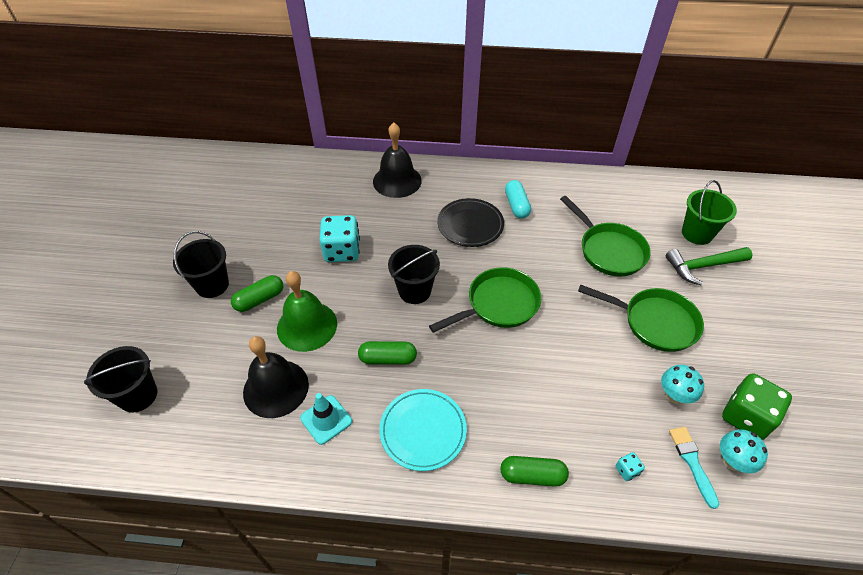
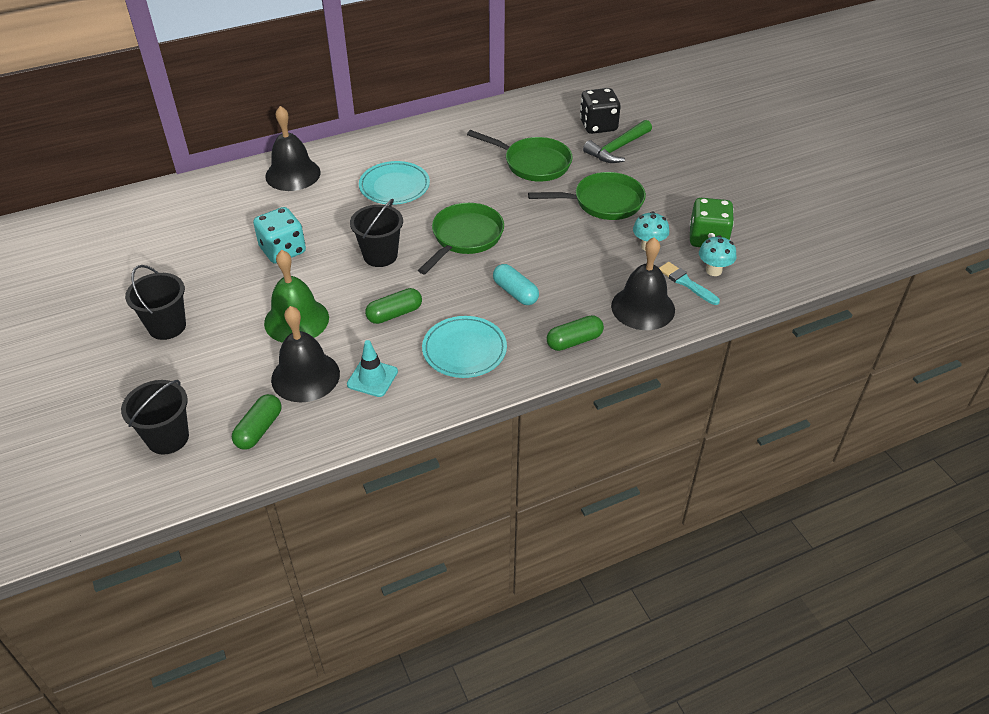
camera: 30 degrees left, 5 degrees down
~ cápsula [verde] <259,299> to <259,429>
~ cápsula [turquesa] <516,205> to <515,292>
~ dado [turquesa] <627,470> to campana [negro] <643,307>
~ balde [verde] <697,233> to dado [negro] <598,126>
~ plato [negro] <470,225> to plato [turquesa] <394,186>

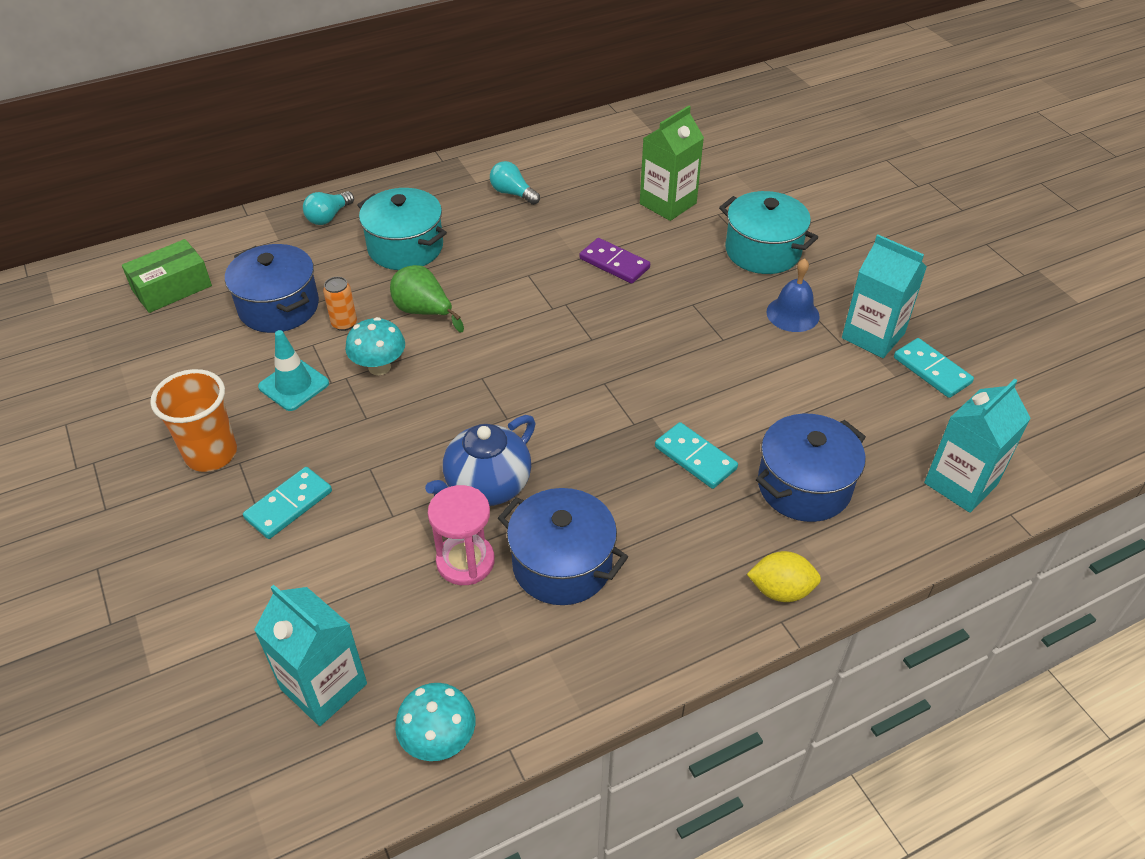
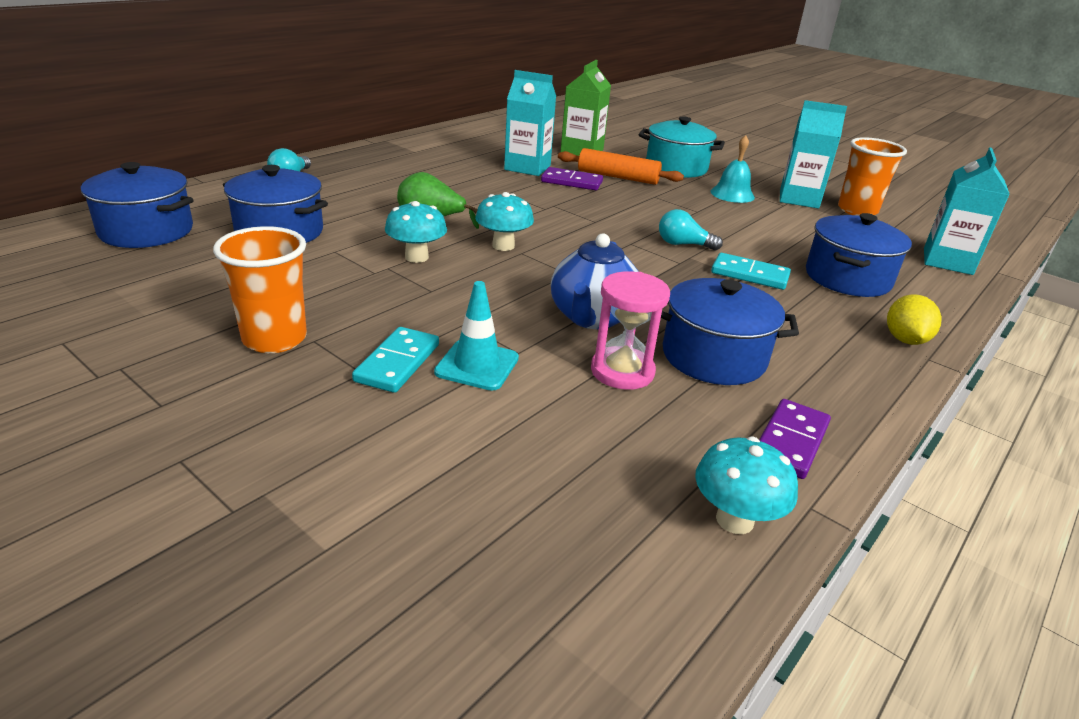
camera: 25 degrees left, 15 degrees down
- lata [naranja] <344,323>
- olla [turquesa] <405,247>
+ seta [turquesa] <503,246>
+ rodillo [naranja] <618,177>
+ ficha de dominó [morado] <790,442>
~ cartón de leche [turquesa] <324,686> to <527,167>
~ cono de tráfico [turquesa] <294,385> to <477,365>
~ bombilla [turquesa] <512,193> to <683,244>
~ caja [verde] <172,288> to olla [azul] <146,231>
~ ficha de dominó [turquesa] <932,370> to vaso [naranja] <857,210>
~ campana [azul] <792,314> to campana [turquesa] <732,194>
~ limón [amarillo] <780,590> = <905,340> 60 degrees counterclockwise

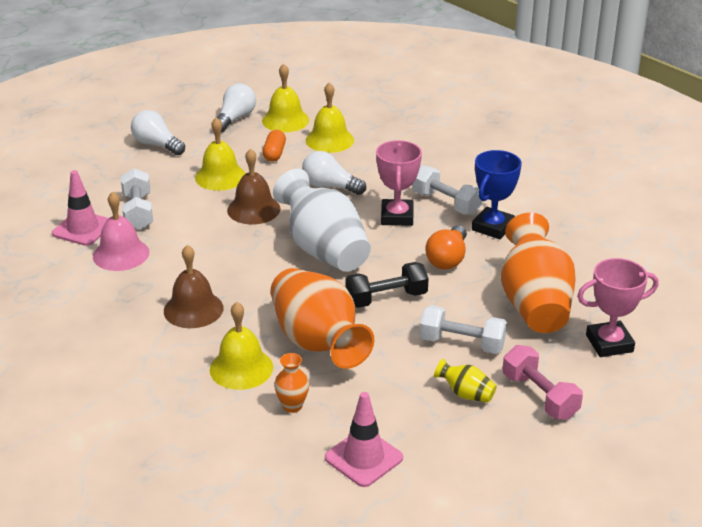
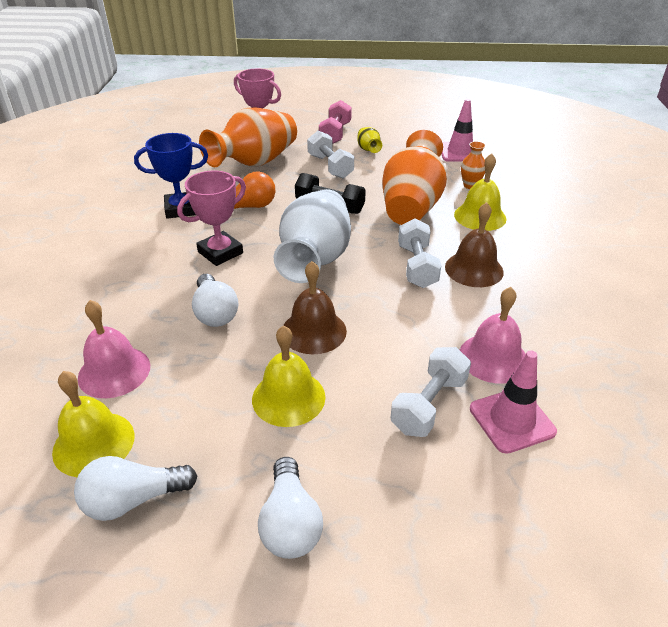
camera: 135 degrees left, 5 degrees up
- cápsula [naranja] <274,153>
~ mancuerna [blanco] <446,203> to <416,266>
~ campana [amarillo] <329,140> to campana [rosa] <114,371>

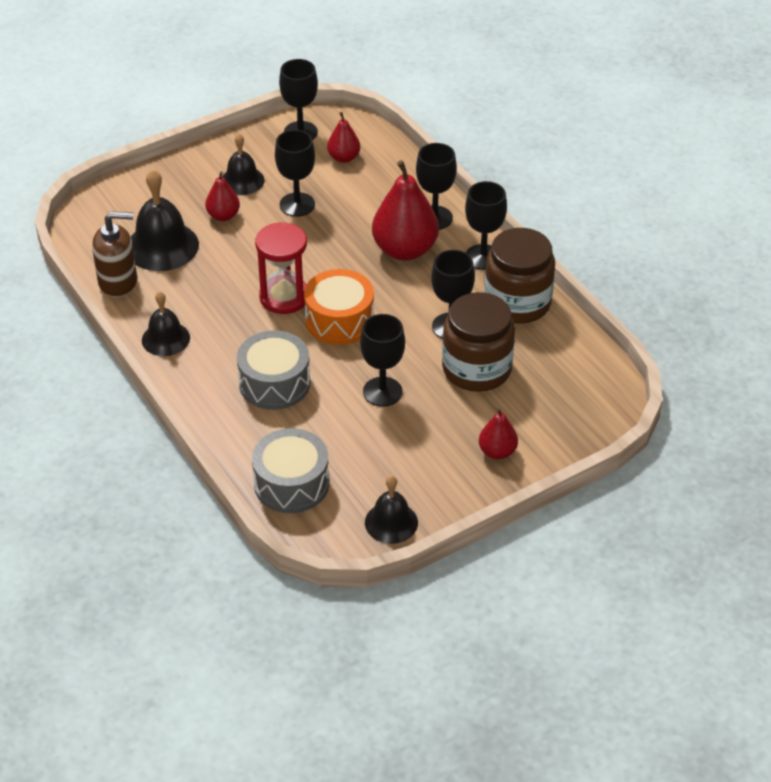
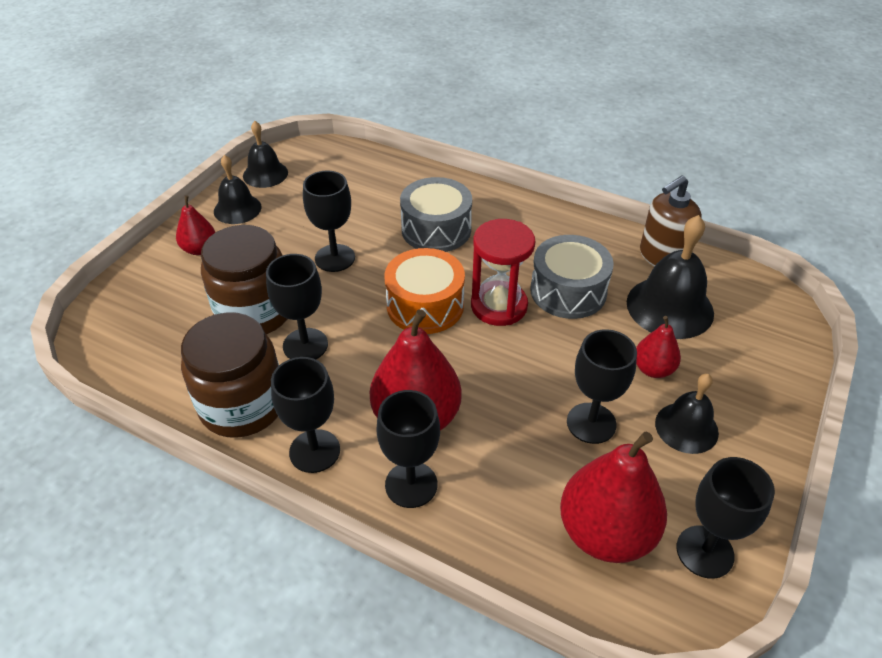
camera: 150 degrees right, 0 degrees up
~ campana [negro] <165,339> to <237,209>
~ tambor [gris] <291,484> to <568,291>
~ pera [rojo] <344,158> = <605,532> x1.90

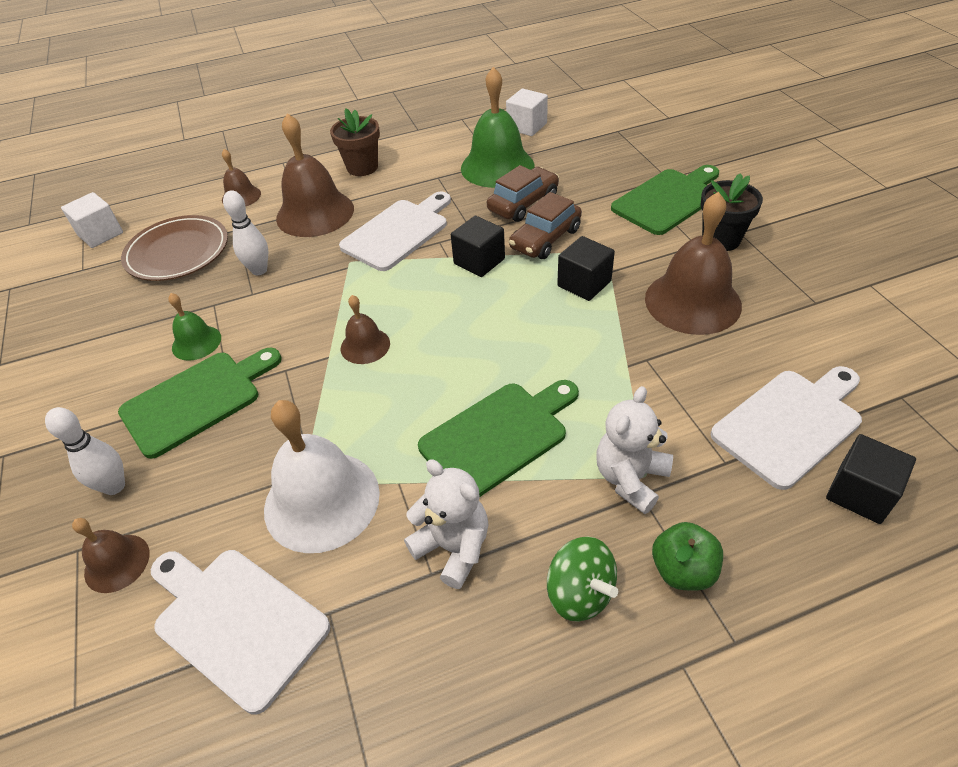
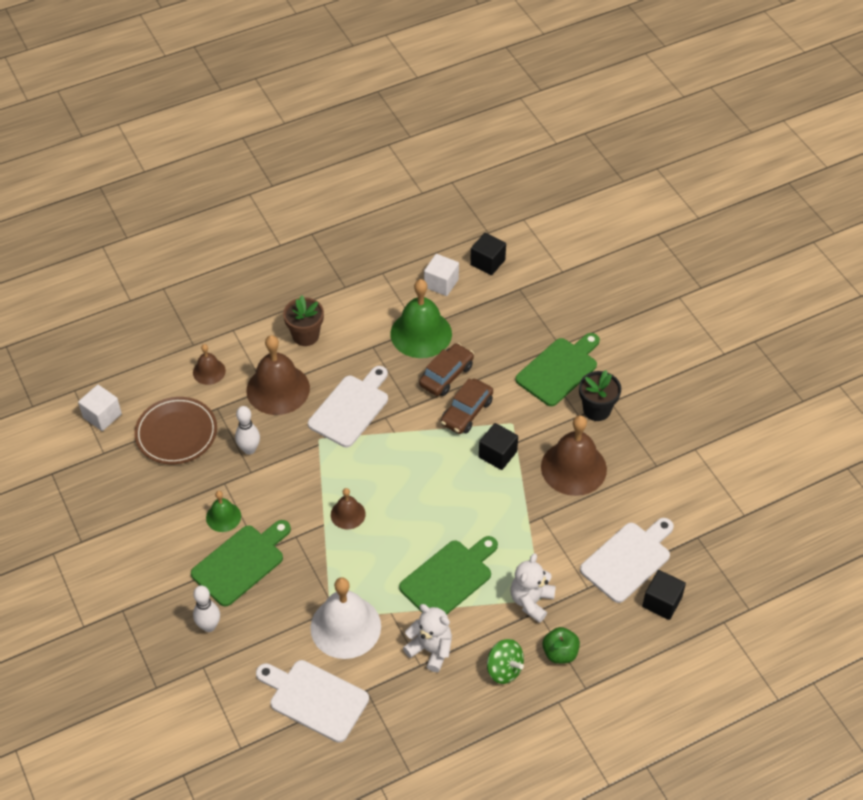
camera: 10 degrees left, 5 degrees up
- campana [marrón] <117,563>
~ cubo [negro] <479,261> to <487,262>

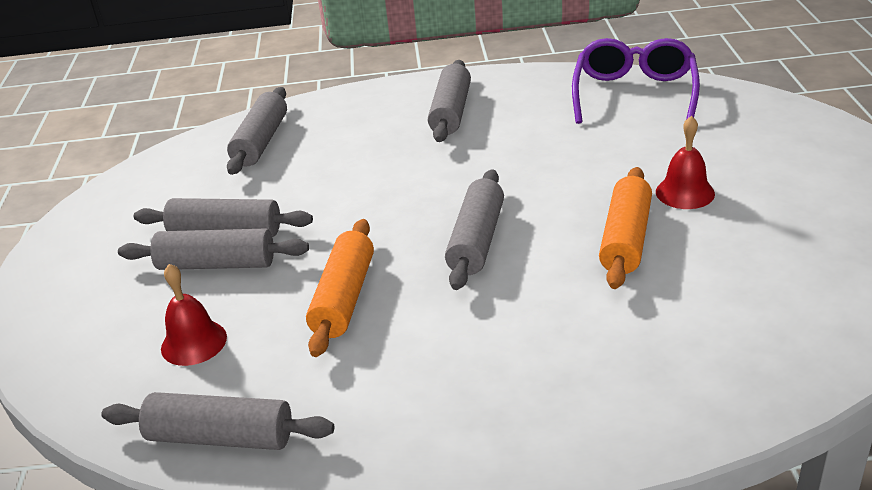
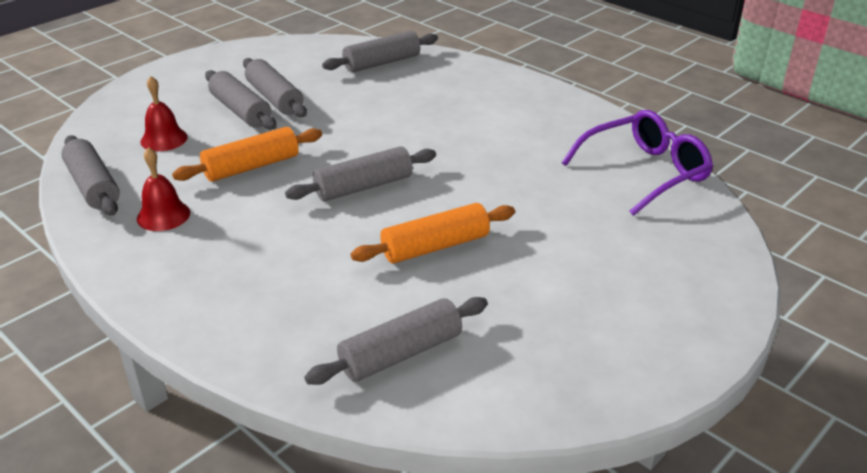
camera: 45 degrees right, 0 degrees up
~ rodillo [gris] <451,112> to <401,353>
~ campana [rojo] <685,192> to <163,215>

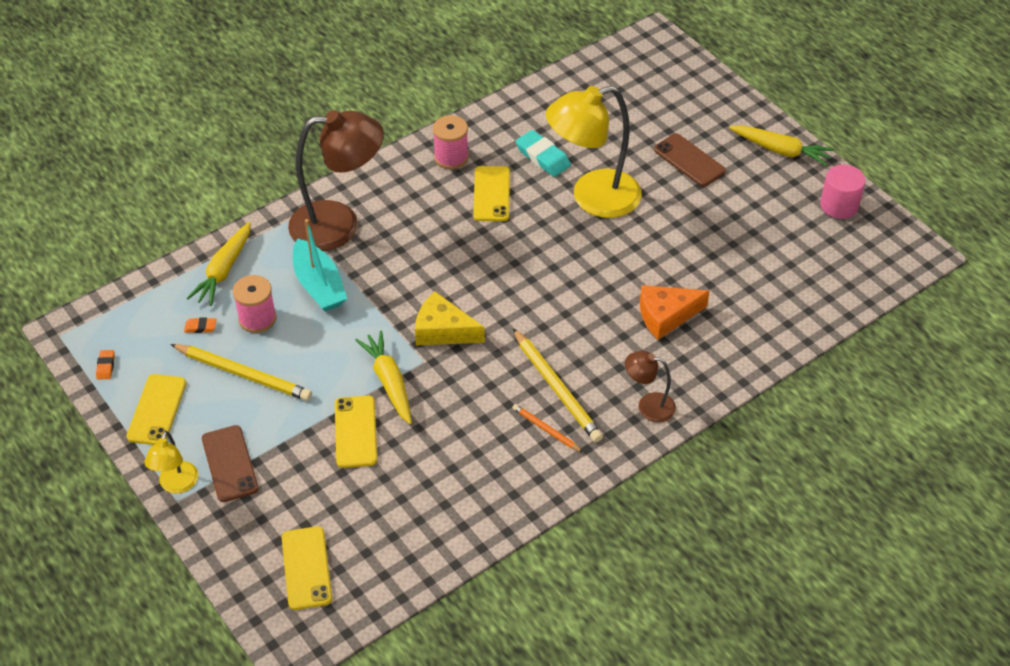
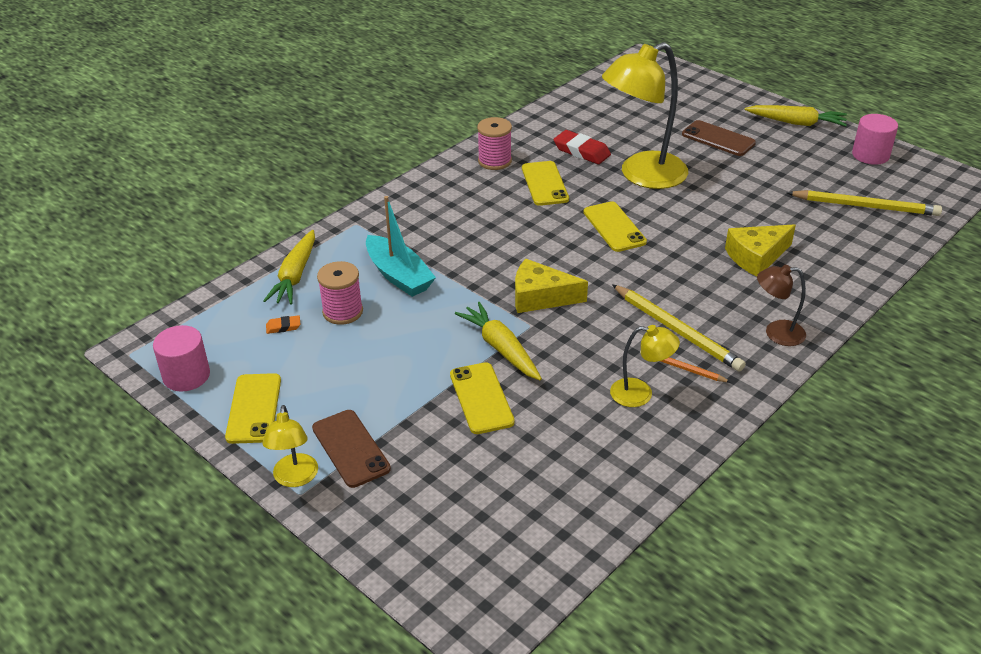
camera: 10 degrees left, 10 degrees down
- lámpara [marrón] <339,225>
+ lámpara [amarillo] <640,394>
~ lápiz [amarillo] <243,374> to <865,206>
~ móvil [amarillo] <306,568> to <614,227>
~ goma de borrar [naranja] <106,366> to cilindro [rosa] <186,376>
~ goma de borrar [turquesa] <543,157> to goma de borrar [rojo] <581,151>
~ queso [naranja] <666,316> to queso [amarillo] <756,257>

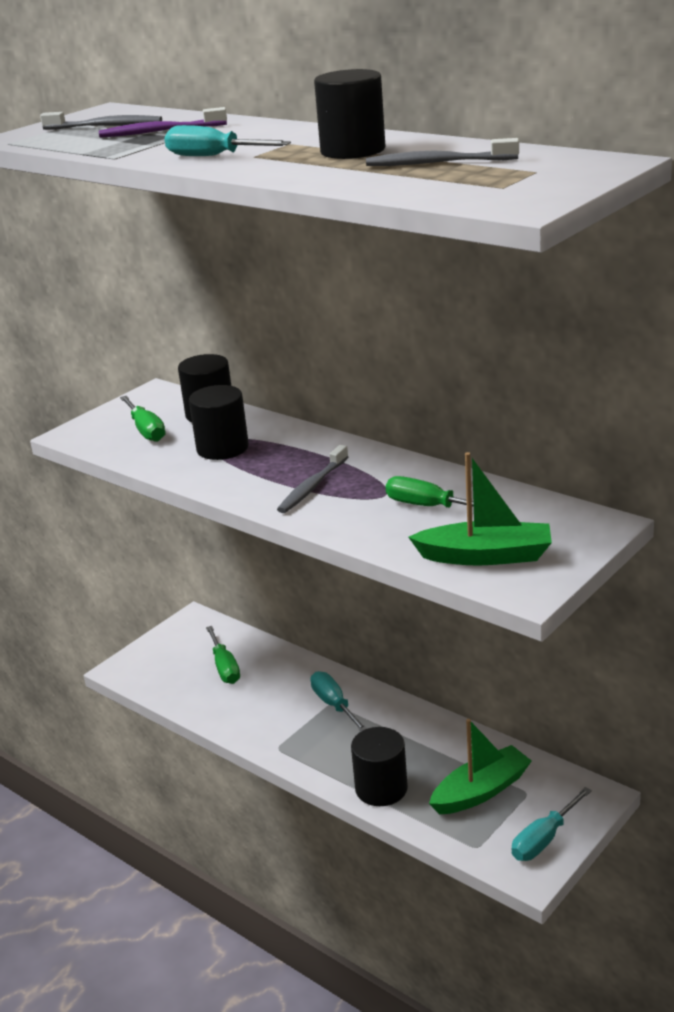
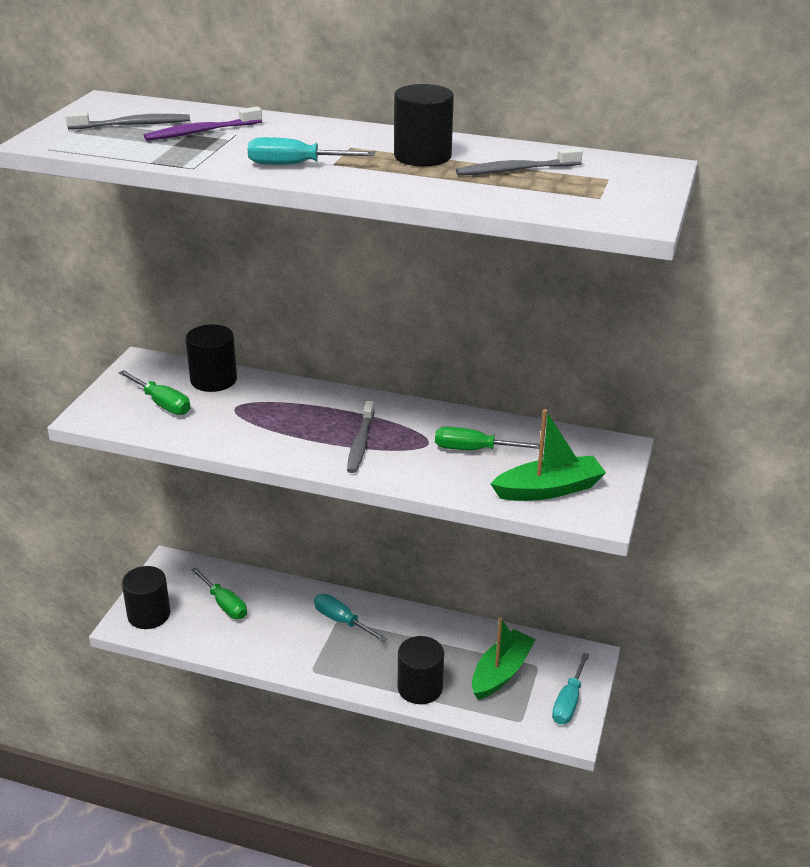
camera: 25 degrees left, 5 degrees up
~ cilindro [negro] <222,448> to <149,615>

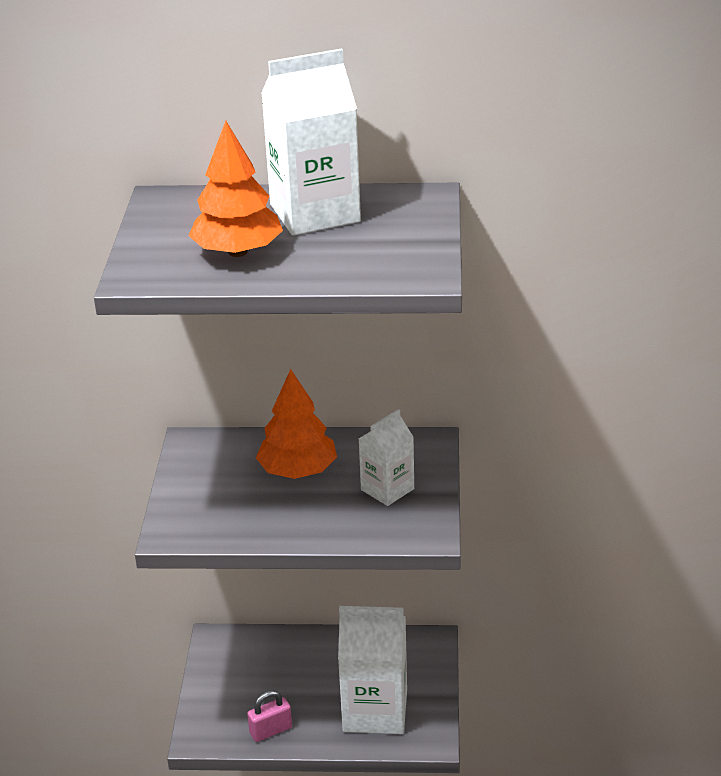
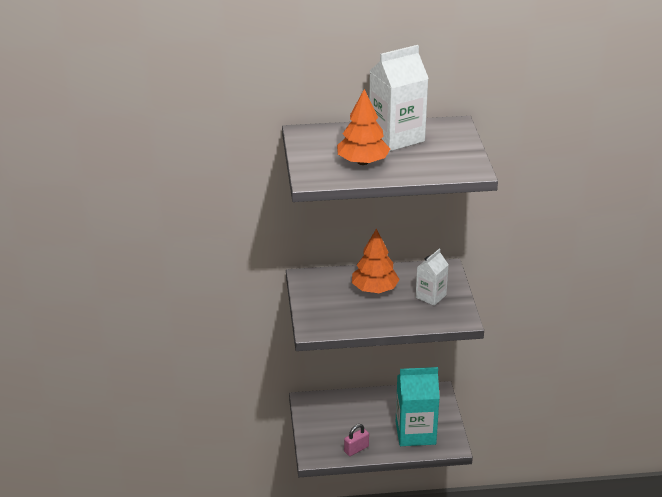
camera: 10 degrees left, 0 degrees up
~ cartón de leche [blanco] <375,710> to cartón de leche [turquesa] <415,433>

